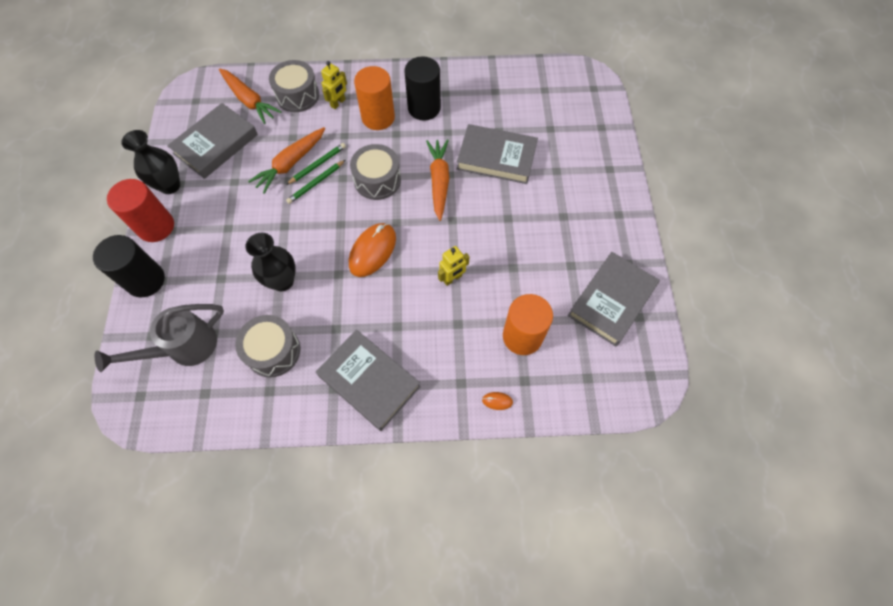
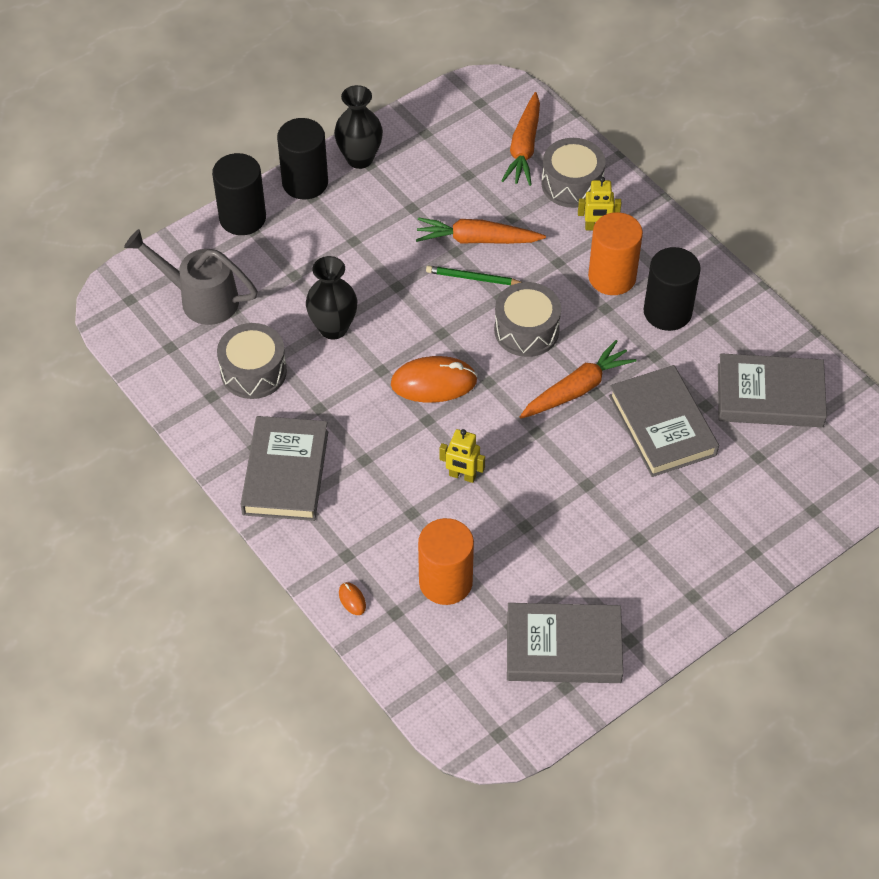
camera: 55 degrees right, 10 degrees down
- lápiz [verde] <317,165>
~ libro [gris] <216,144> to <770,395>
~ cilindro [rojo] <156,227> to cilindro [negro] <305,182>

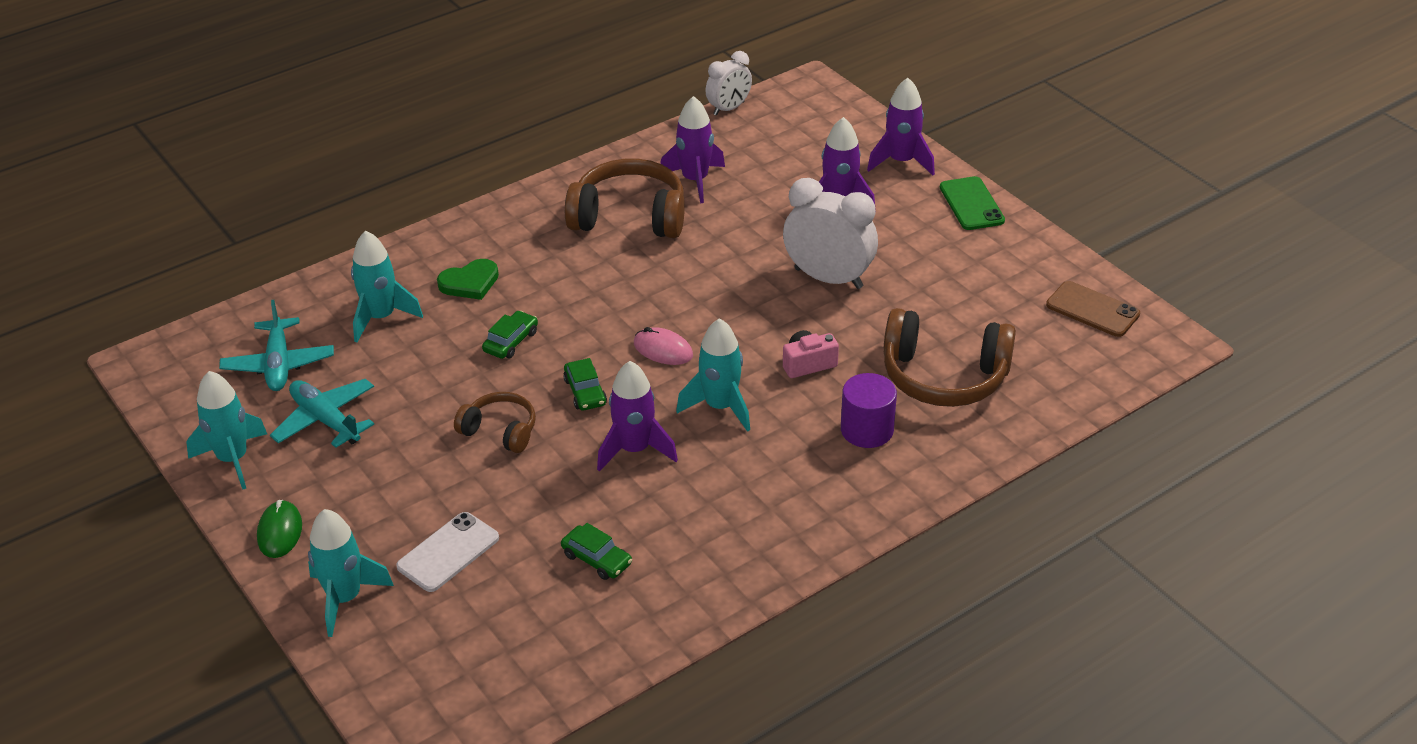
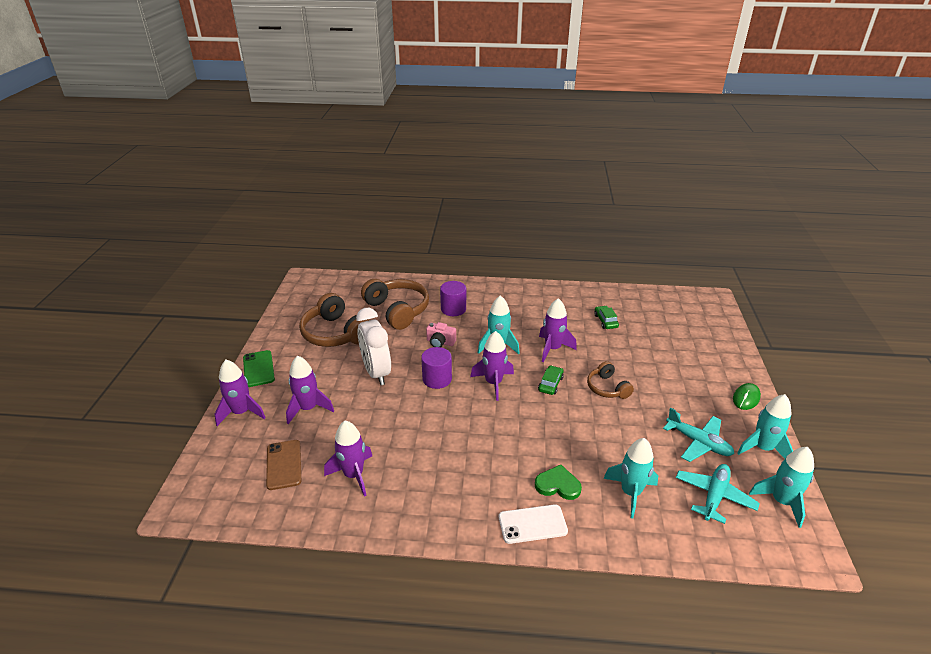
camera: 140 degrees left, 5 degrees down
- coche [verde] <511,341>
- despertador [blanco] <729,108>
+ cilindro [morado] <437,379>
~ cohete [turquesa] <345,598> to <781,501>
~ móvil [blanco] <448,552> to <532,524>
~ auriculares [marrón] <629,217> to <335,333>
~ móvil [marrón] <1092,310> to <284,464>
~ ratón [rosa] <663,349> to cohete [morado] <493,383>
~ avión [turquesa] <325,420> = <698,442> 45 degrees counterclockwise
~ móvil [verde] <971,204> = <258,369> 45 degrees counterclockwise

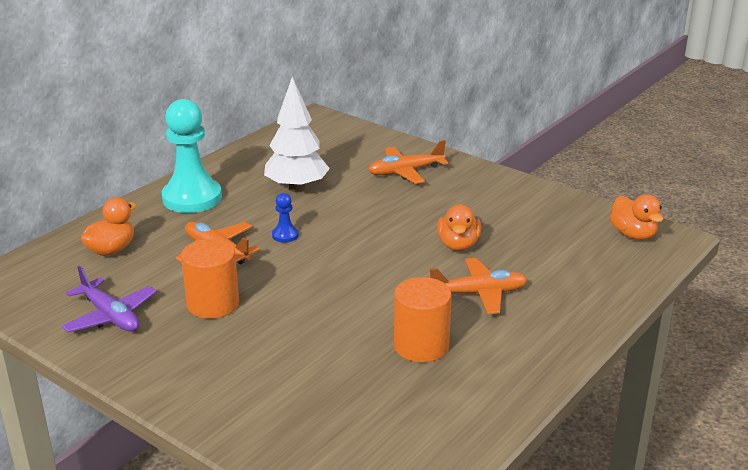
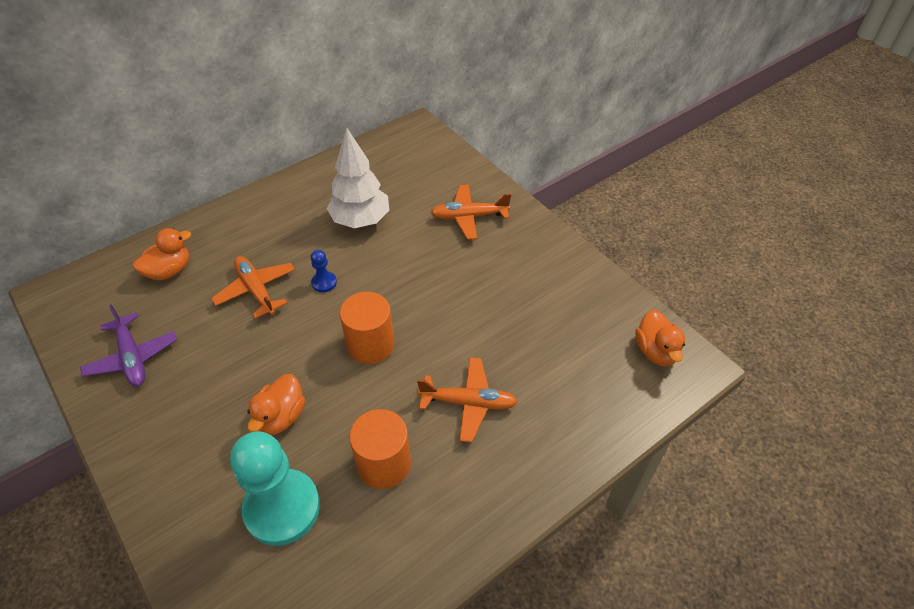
camera: 15 degrees right, 20 degrees up
~ peón [turquesa] <192,198> to <282,508>
~ cilindro [naranja] <213,304> to <370,345>
~ pato [naranja] <458,245> to <281,417>

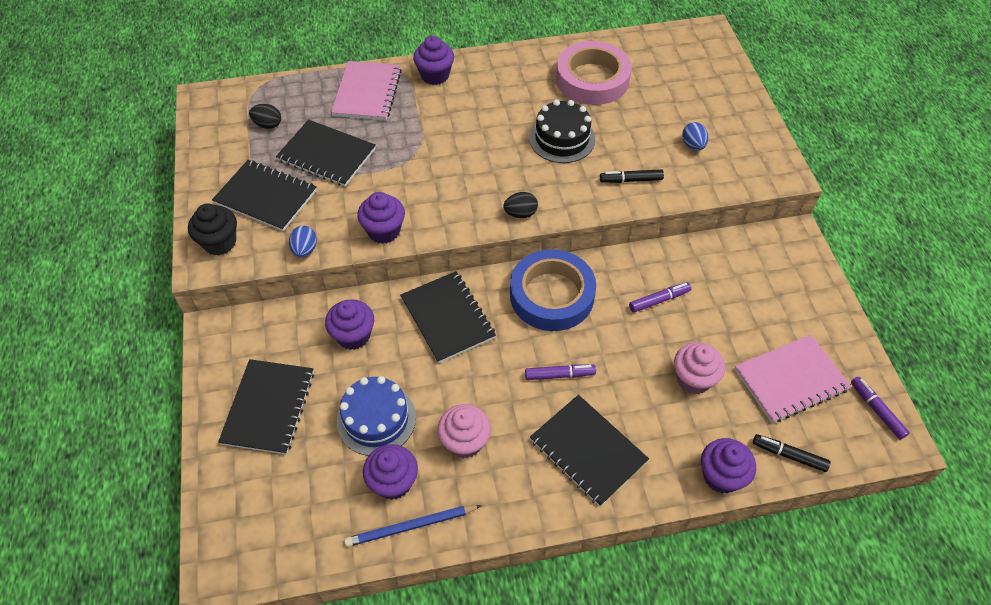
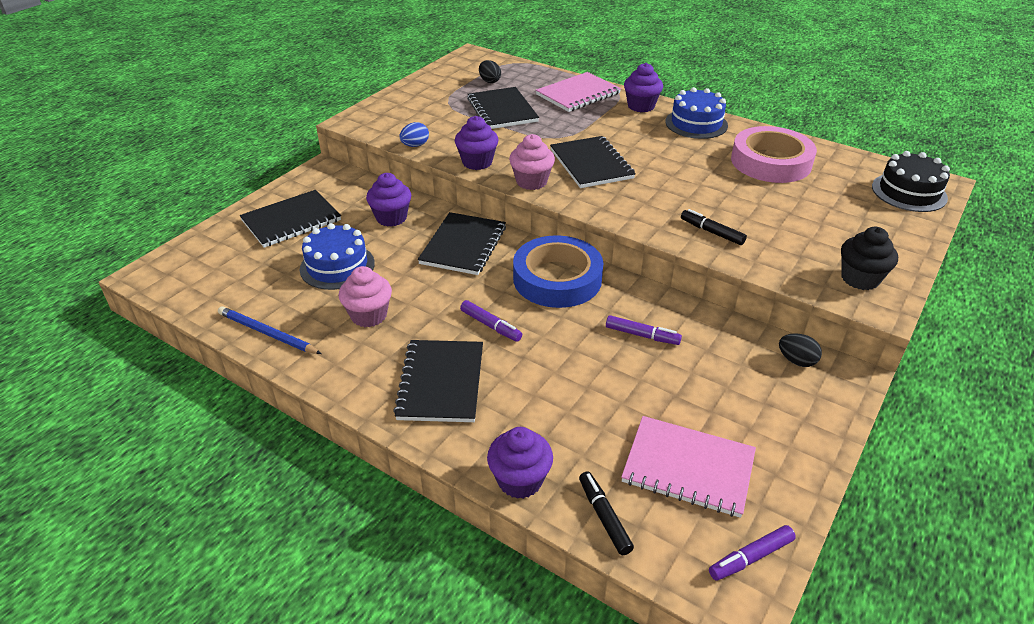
camera: 45 degrees right, 15 degrees down
- magdalena [morado] <393,482>
- huevo [azul] <693,145>
+ tarta [azul] <696,123>
~ magdalena [negro] <220,242> to <860,279>
~ cuaderno [negro] <266,197> to <591,164>
~ huevo [negro] <520,213> to <796,361>
~ tarta [negro] <562,139> to <909,192>
~ magdalena [rosa] <693,379> to <531,182>
~ rotulador [morado] <876,410> = <750,557> 135 degrees counterclockwise

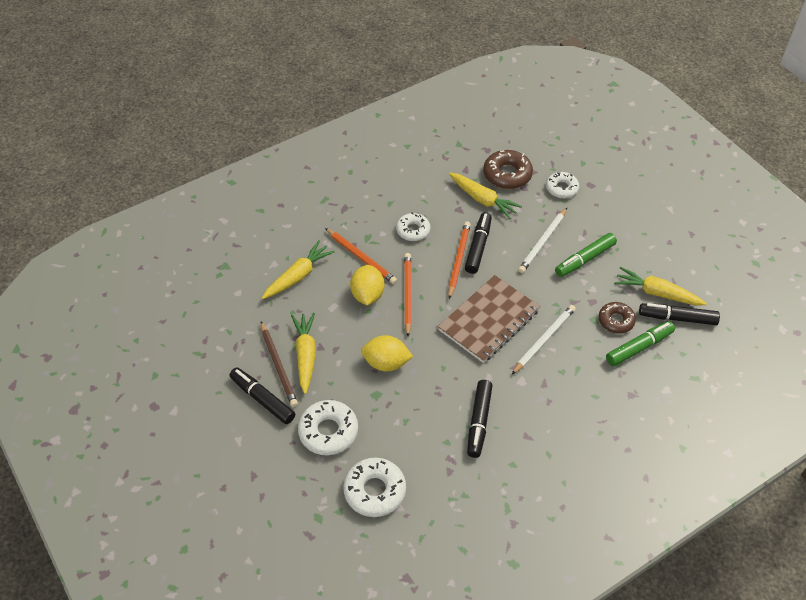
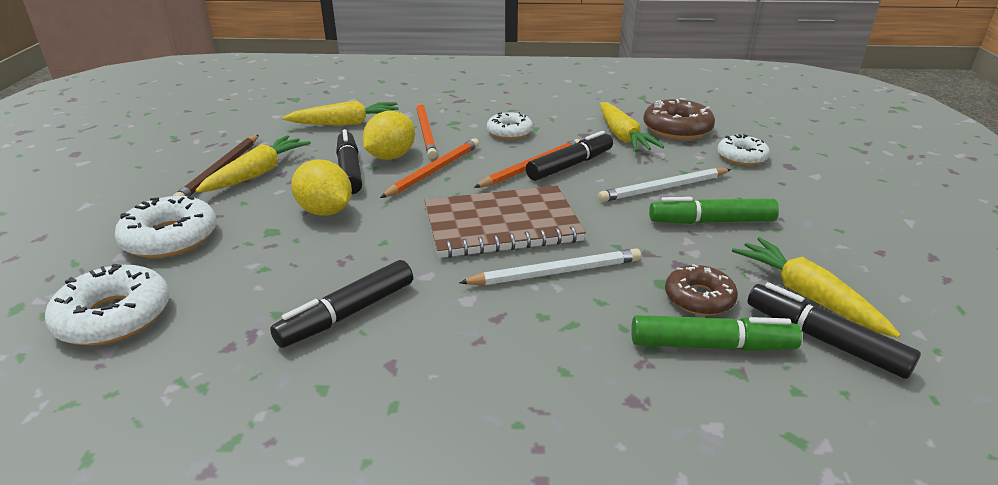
camera: 35 degrees right, 20 degrees down
~ rotulador [negro] <262,399> to <349,170>

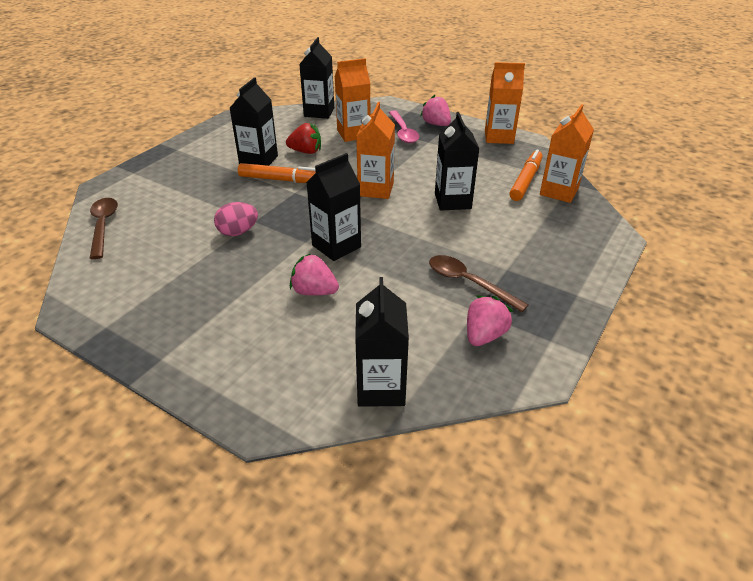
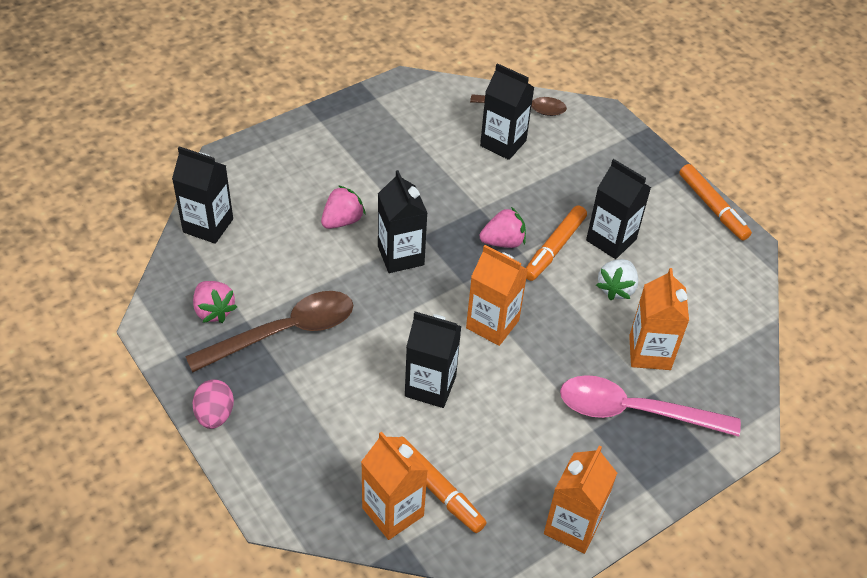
camera: 110 degrees right, 10 degrees up
+ rotulador [naranja] <712,207>
~ huevo [rosa] <238,232> to <215,415>
~ cartón de leche [negro] <319,112> to <503,143>
~ fresa [rosa] <436,124> to <503,242>
~ fresa [rojo] <306,151> to fresa [blanco] <616,288>
~ cuchara [rosa] <403,132> = <633,411> x1.50
~ cuchara [marrón] <468,283> = <285,332> x1.50

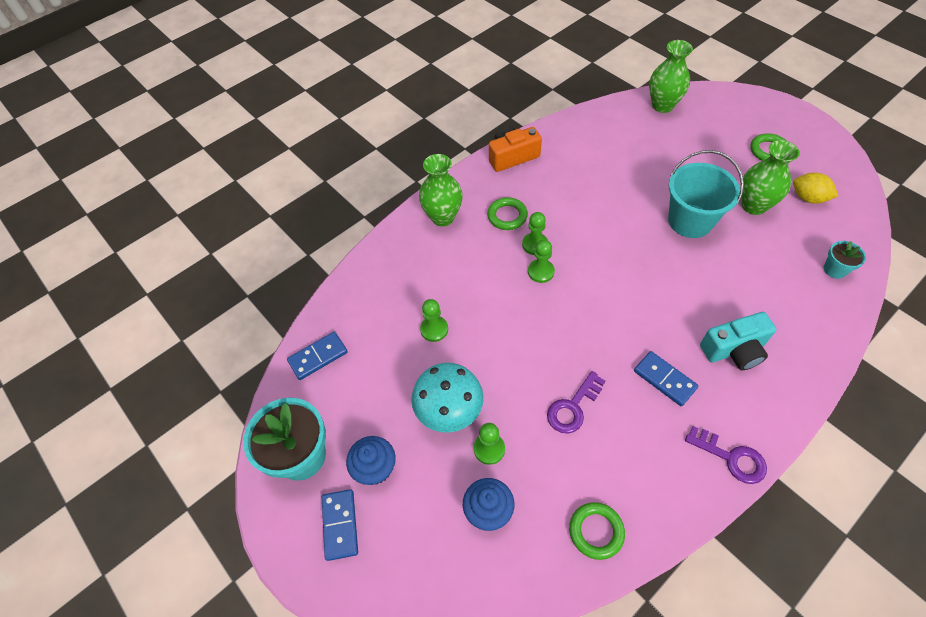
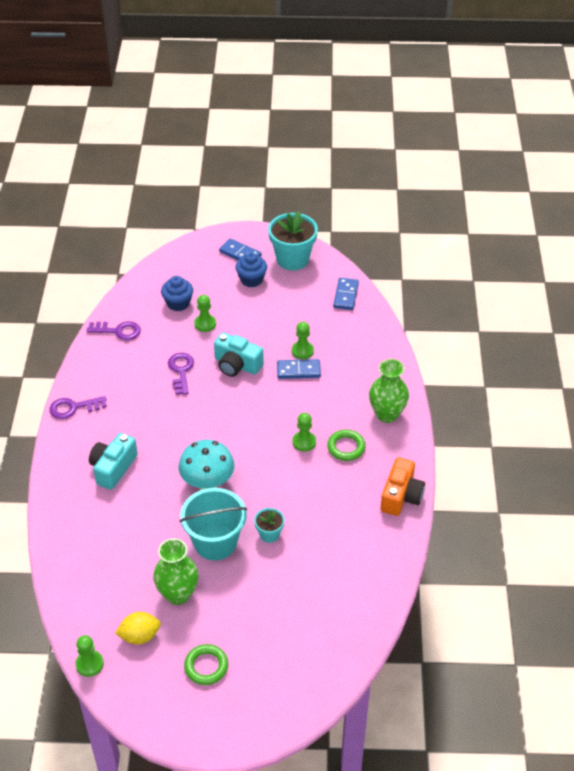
camera: 130 degrees right, 10 degrees down
- florero [verde] <662,105>
+ cámara [turquesa] <237,365>
~ seta [turquesa] <449,412> to <207,483>
~ peón [verde] <541,271> to <89,664>
~ ficha de dominó [azul] <664,379> to <298,371>
~ maceta [turquesa] <834,270> to <269,534>
~ anillo [verde] <596,531> to llave [morado] <118,331>

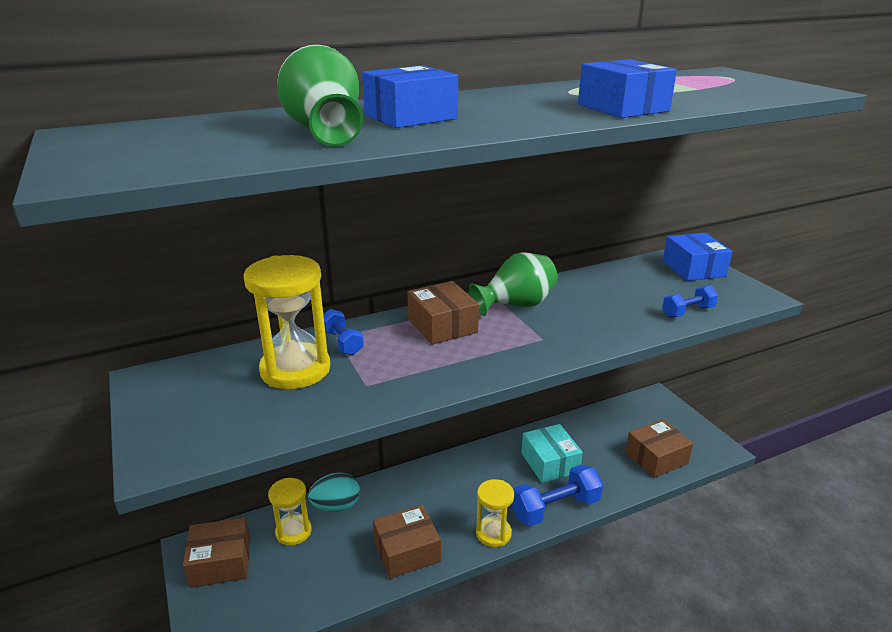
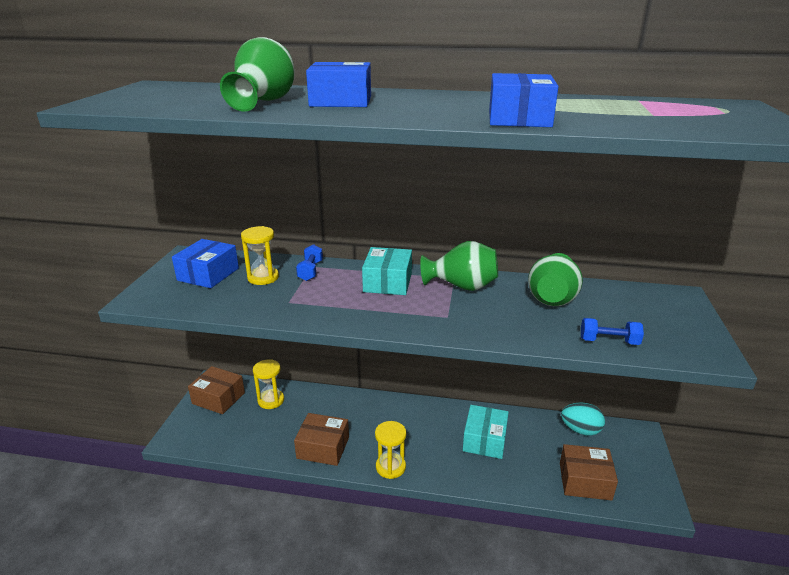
camera: 35 degrees right, 0 degrees up
- mancuerna [azul] <555,508>
+ florero [verde] <552,298>
~ huevo [turquesa] <336,506> to <580,430>
~ caja [azul] <693,268> to <208,274>
~ caja [marrón] <442,326> to caja [turquesa] <387,282>
~ reloj de arena [amarillo] <295,370> = <263,277> x0.61

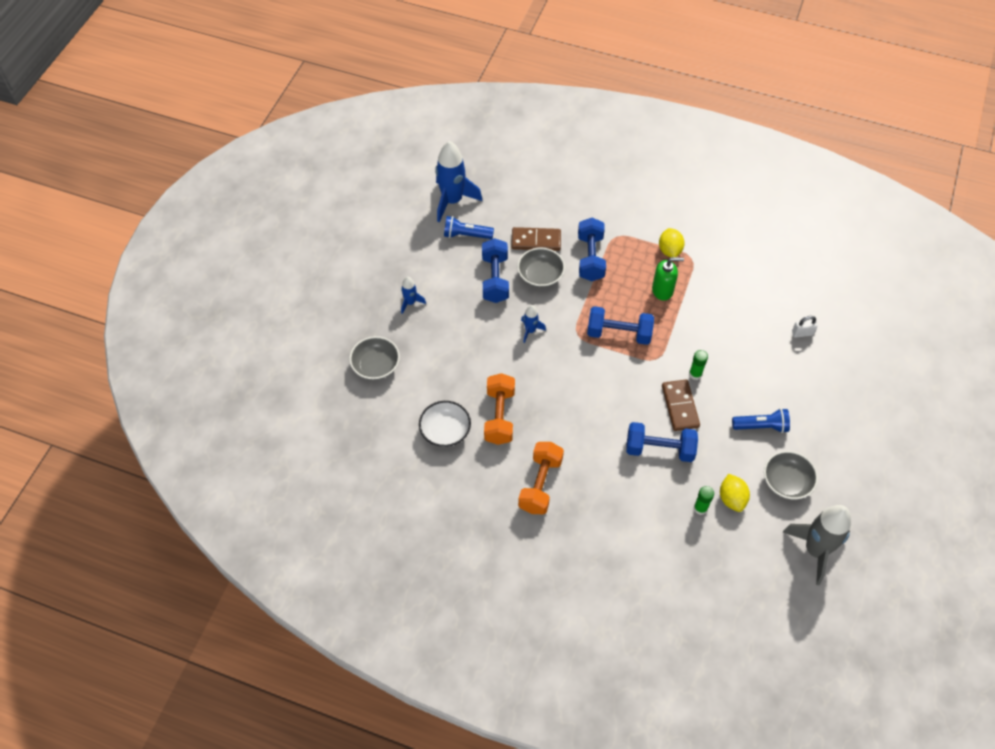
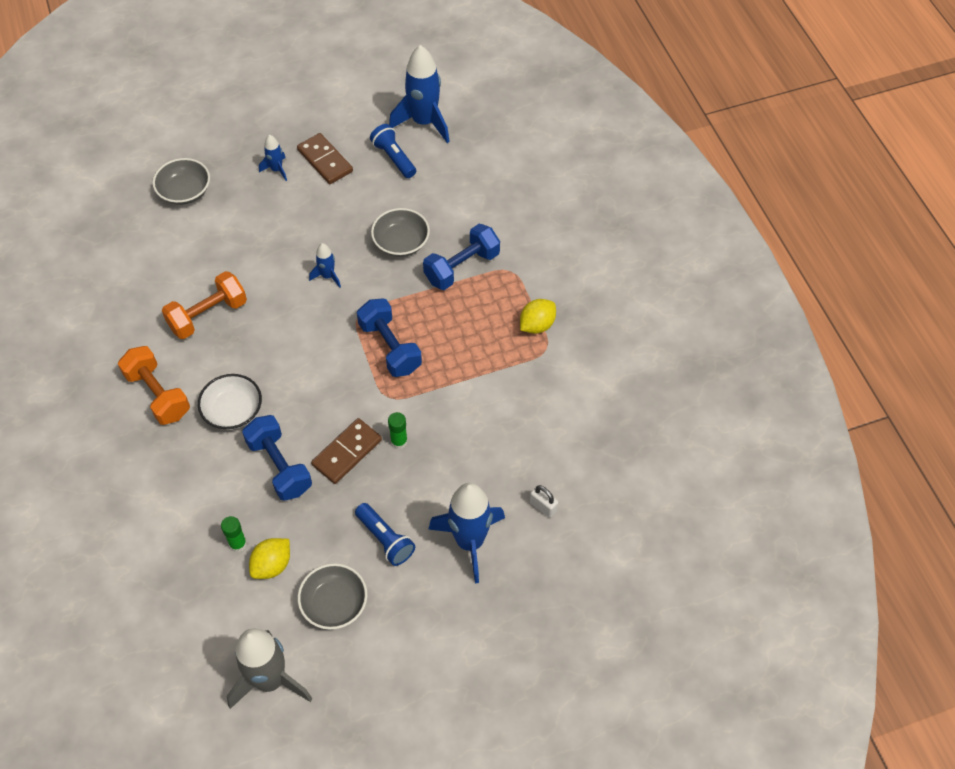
camera: 50 degrees right, 0 degrees up
- mancuerna [azul] <495,279>
- dispensador de jabón [verde] <662,290>
+ cohete [azul] <469,542>
~ cuenco [blanco] <445,431> to <233,411>
~ ficha de dominó [marrón] <536,240> to <325,161>
~ mancuerna [naranja] <540,484> = <158,394> 75 degrees clockwise

